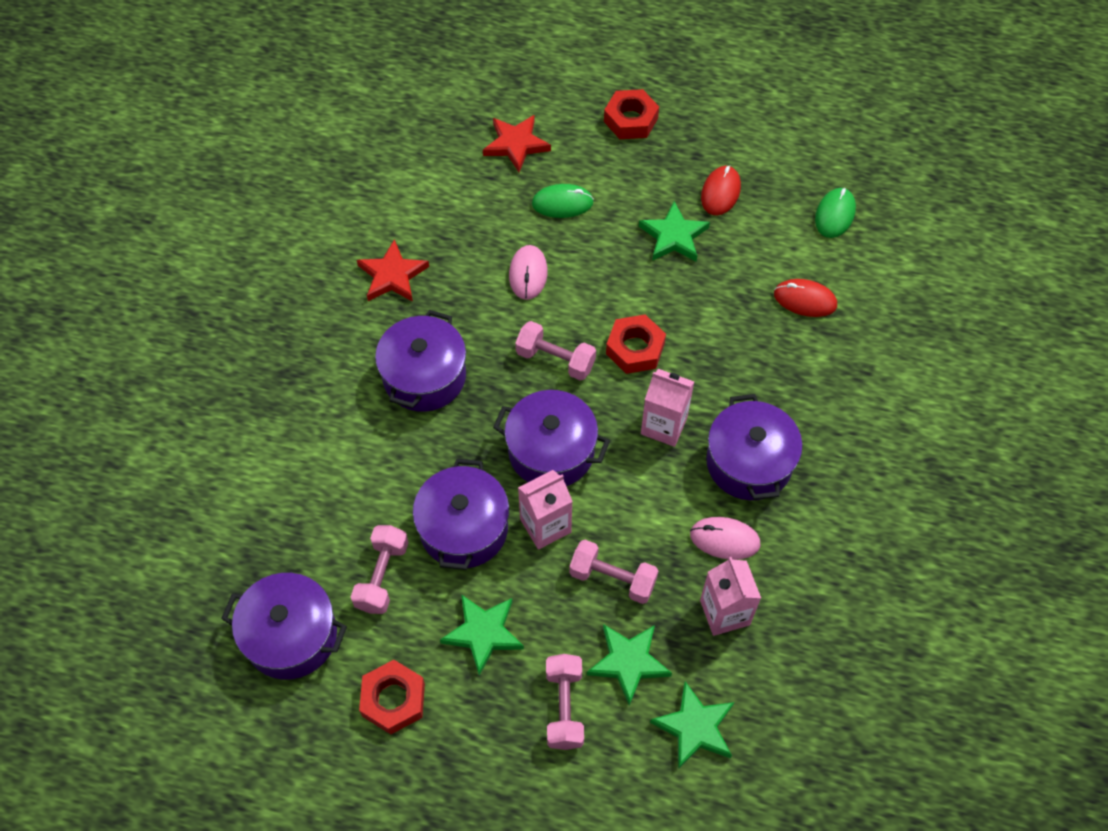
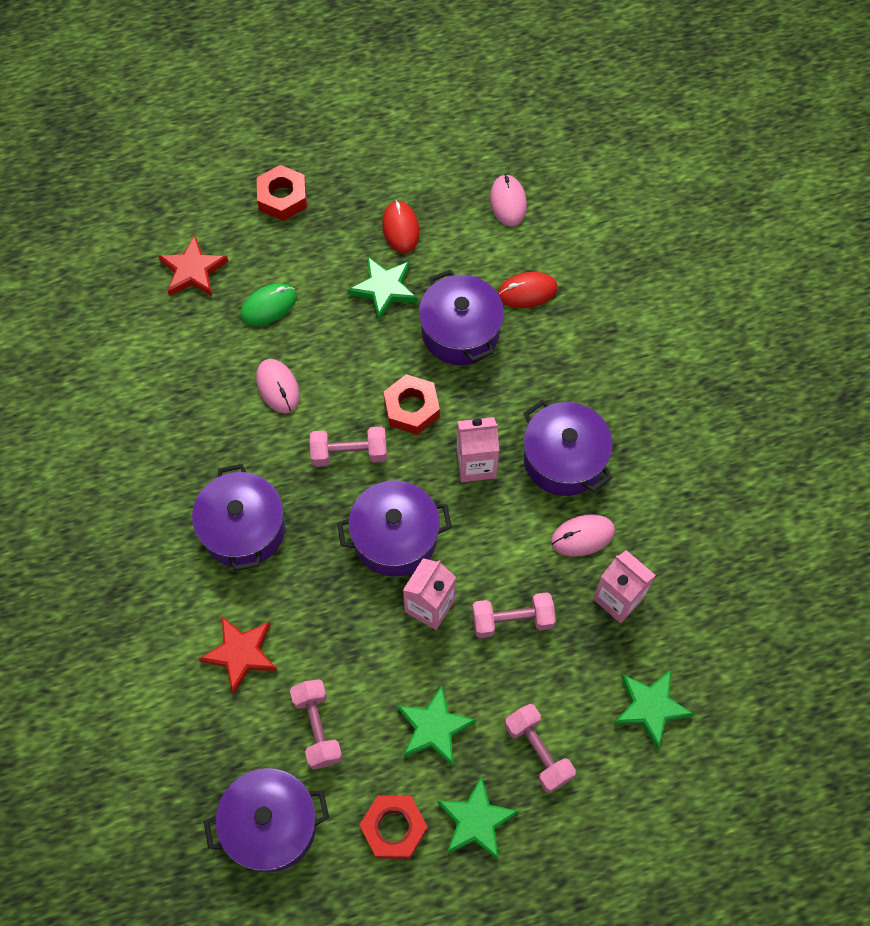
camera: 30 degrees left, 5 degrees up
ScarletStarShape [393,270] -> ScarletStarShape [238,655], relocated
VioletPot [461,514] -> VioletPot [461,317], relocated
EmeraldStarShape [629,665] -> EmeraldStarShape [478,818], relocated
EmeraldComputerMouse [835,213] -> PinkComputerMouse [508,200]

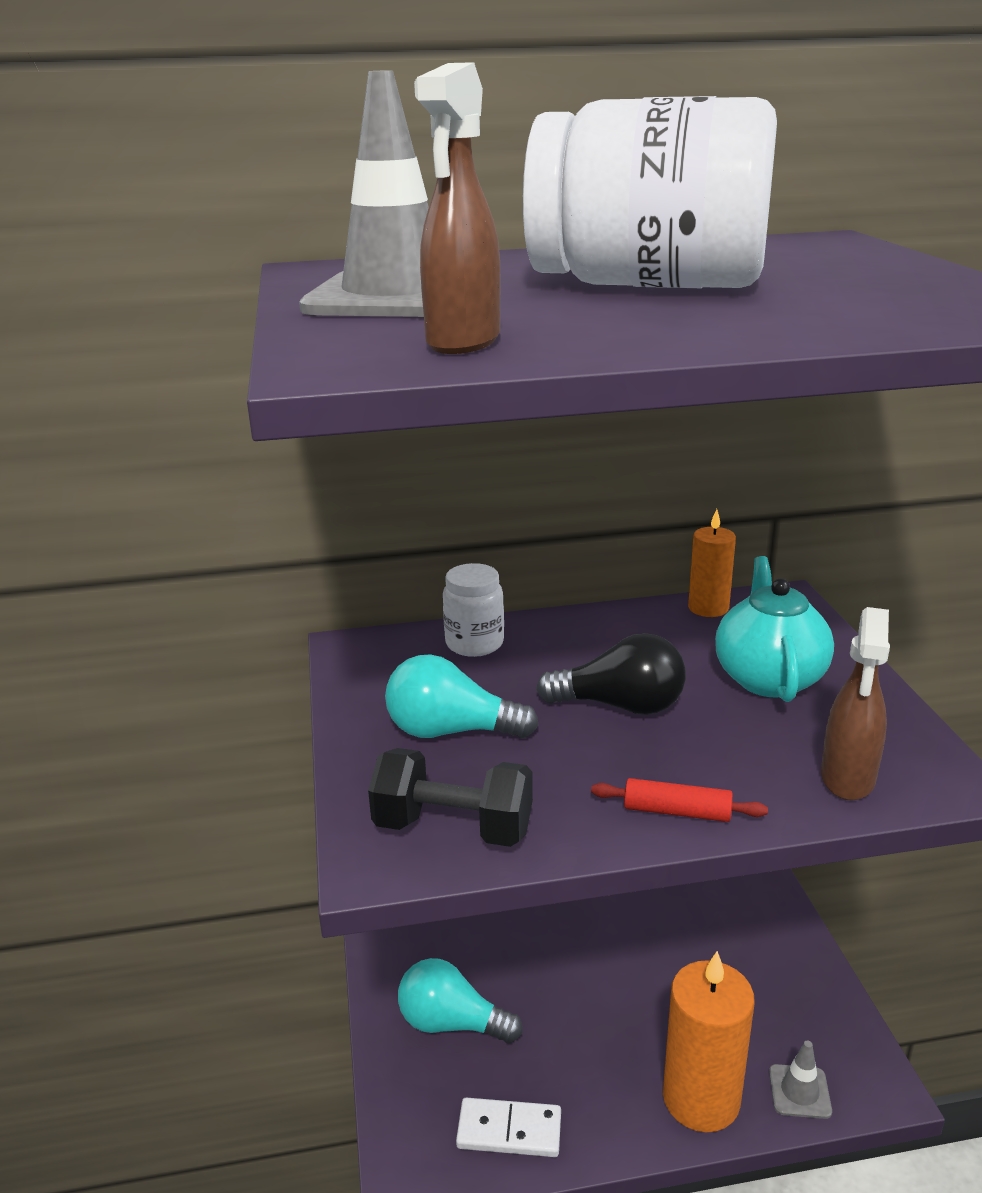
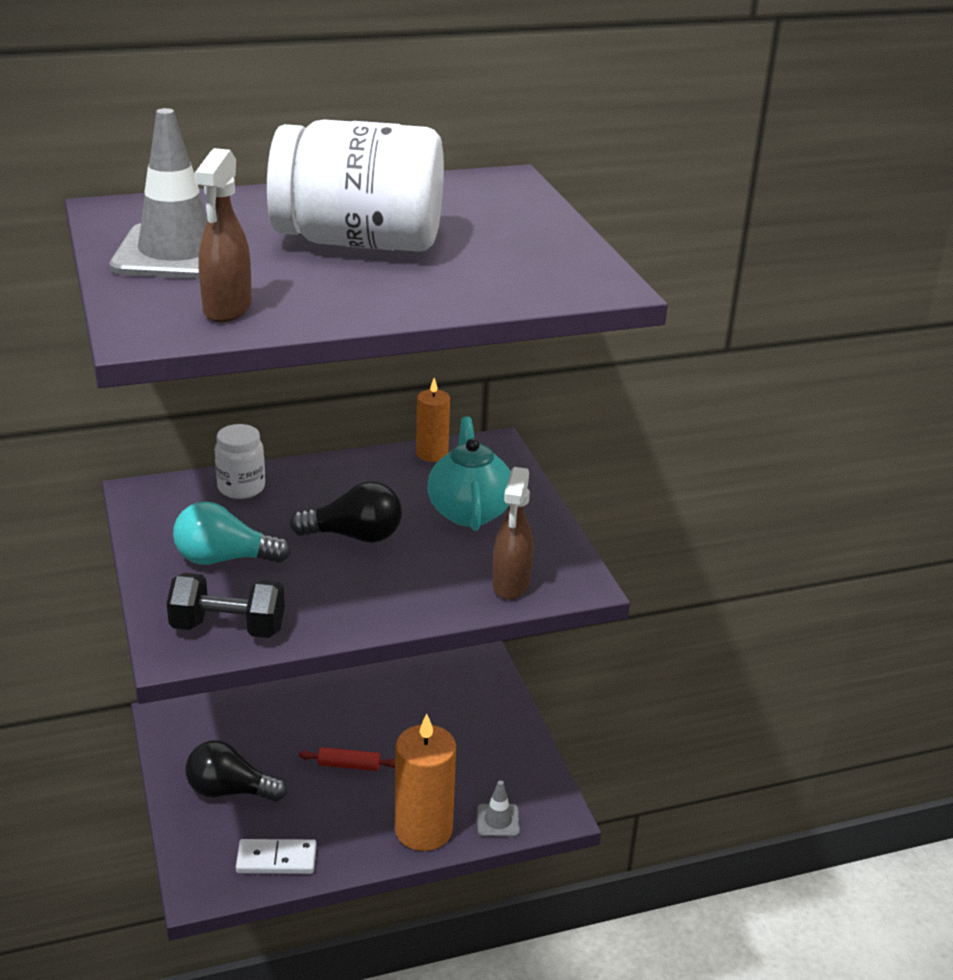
camera: 10 degrees left, 5 degrees up
ScarletRollingPin [679,800] -> ScarletRollingPin [347,759], relocated
TurquoiseLightBulb [460,1000] -> BlackLightBulb [236,771]

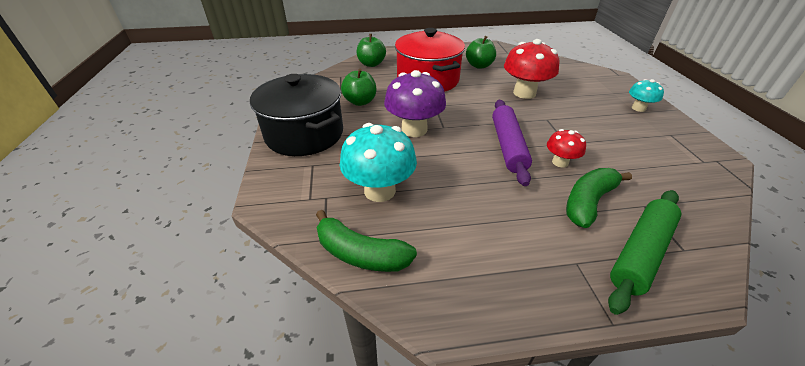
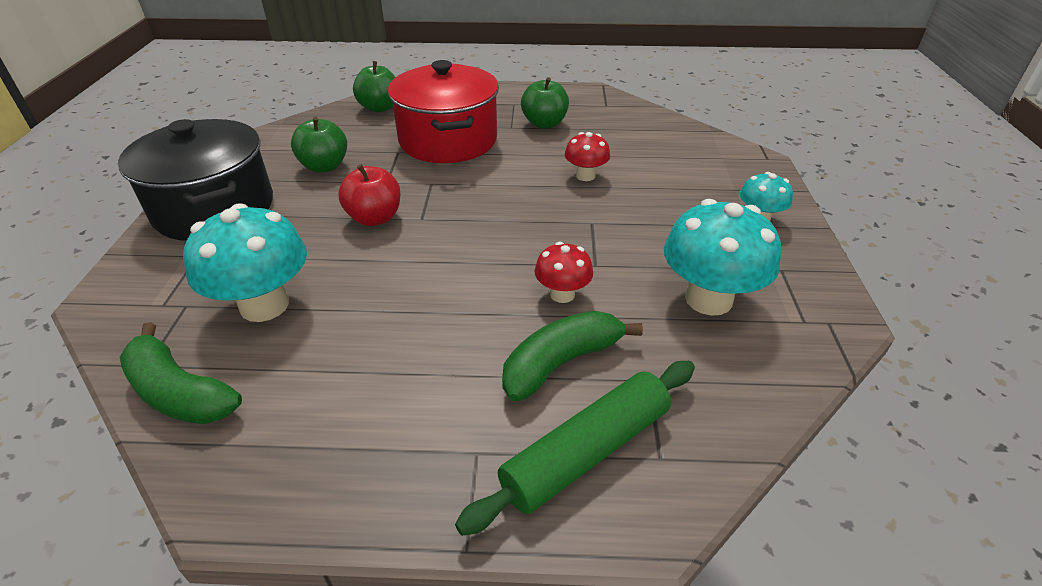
camera: 10 degrees right, 0 degrees up
VioletRollingPin [512,143] -> none
none -> TurquoiseFungus [722,257]
VioletFungus [415,103] -> ScarletApple [369,195]
ScarletFungus [531,69] -> ScarletFungus [587,156], x0.54

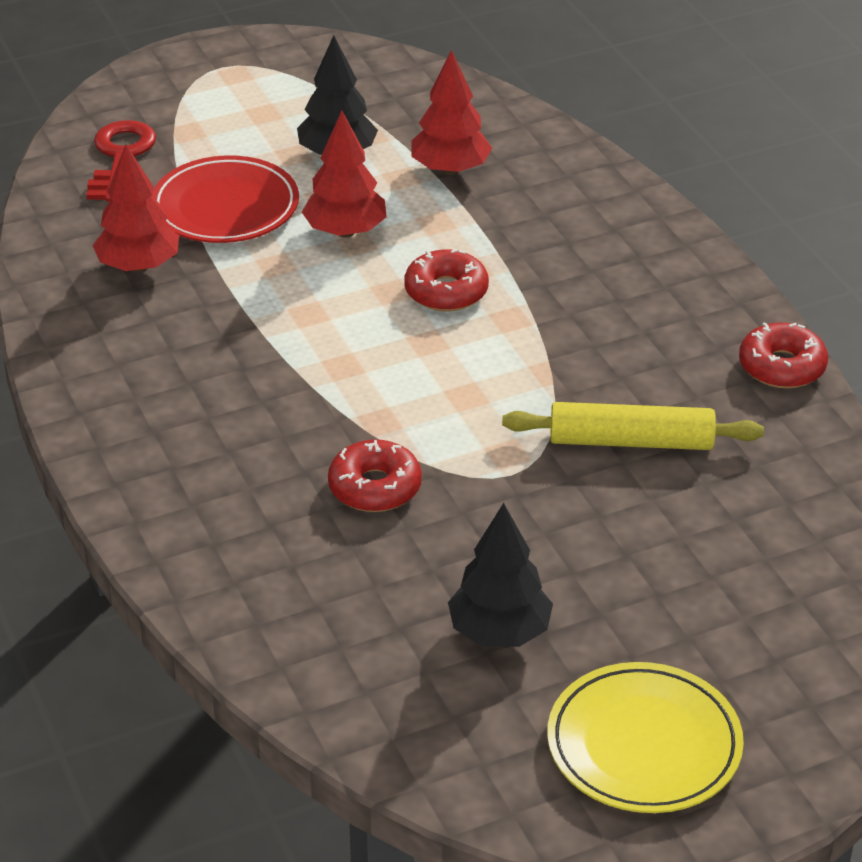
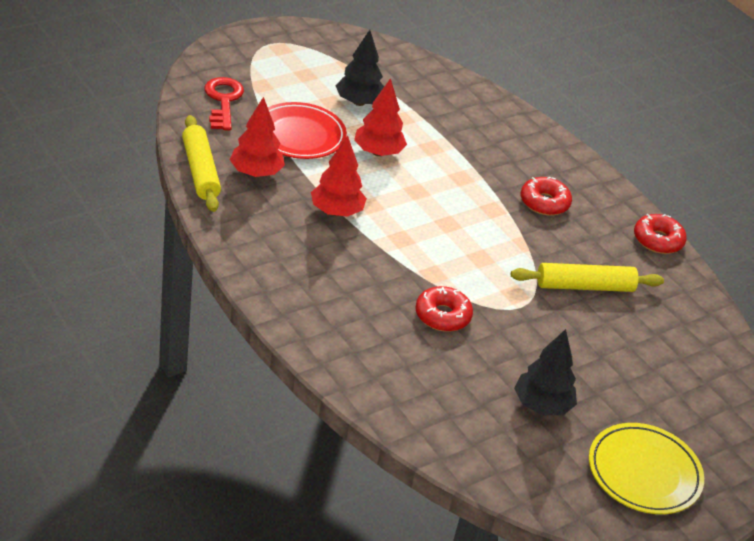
camera: 15 degrees left, 0 degrees up
none -> BrightYellowRollingPin [201,163]
ScarletDoughnut [446,280] -> ScarletDoughnut [546,196], relocated
ScarletFirTree [451,112] -> ScarletFirTree [339,176], relocated

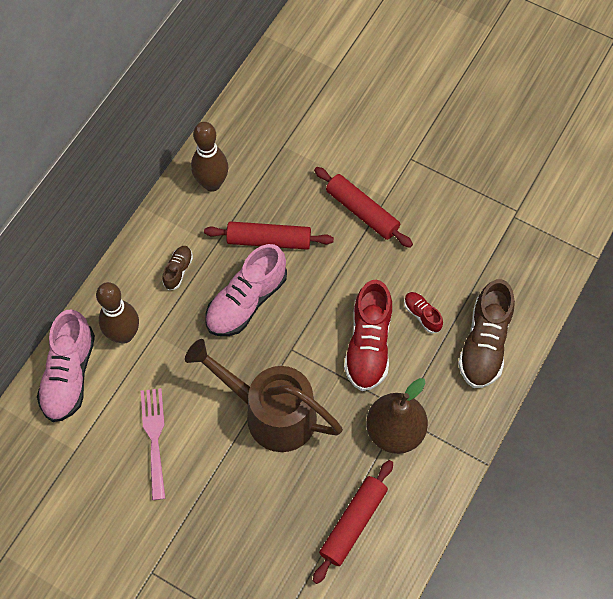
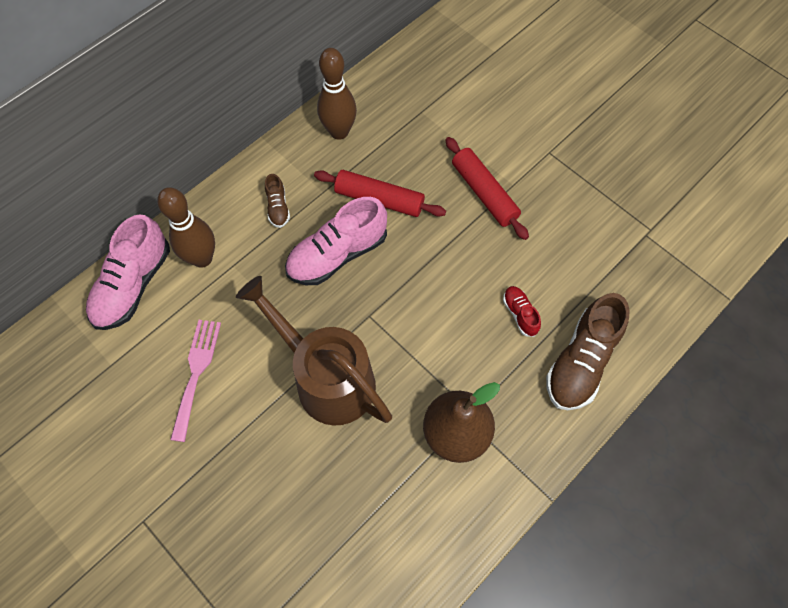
camera: 15 degrees right, 0 degrees up
ScarletRollingPin [353,522] -> none
ScarletSneaker [368,335] -> none
RussetSneaker [177,268] -> RussetSneaker [277,201], 135 degrees clockwise

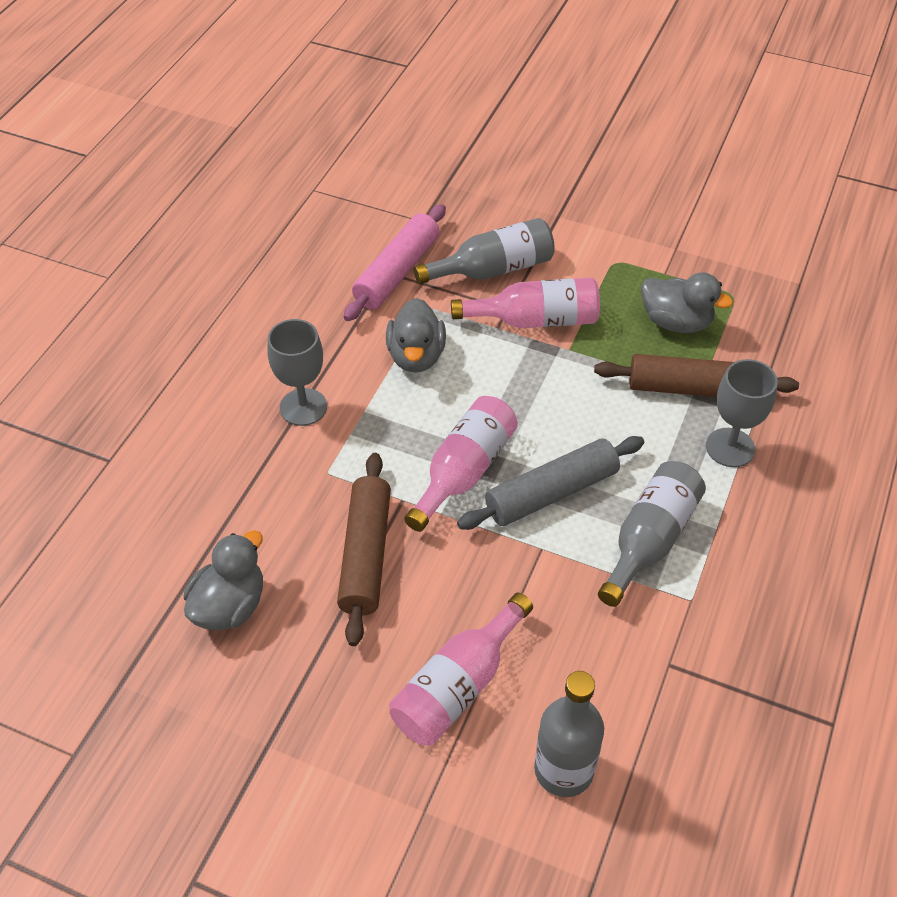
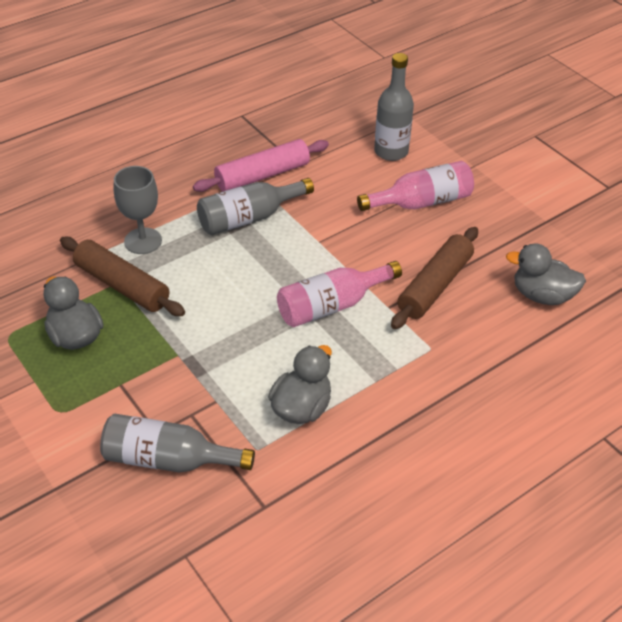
camera: 150 degrees left, 5 degrees down
GrayWineGlass [297,372] -> none
PinkBottle [525,303] -> none
GrayRollingPin [550,483] -> none
PinkRollingPin [395,262] -> PinkRollingPin [261,165], relocated
GrayToyDuck [223,580] -> GrayToyDuck [546,274], 45 degrees clockwise

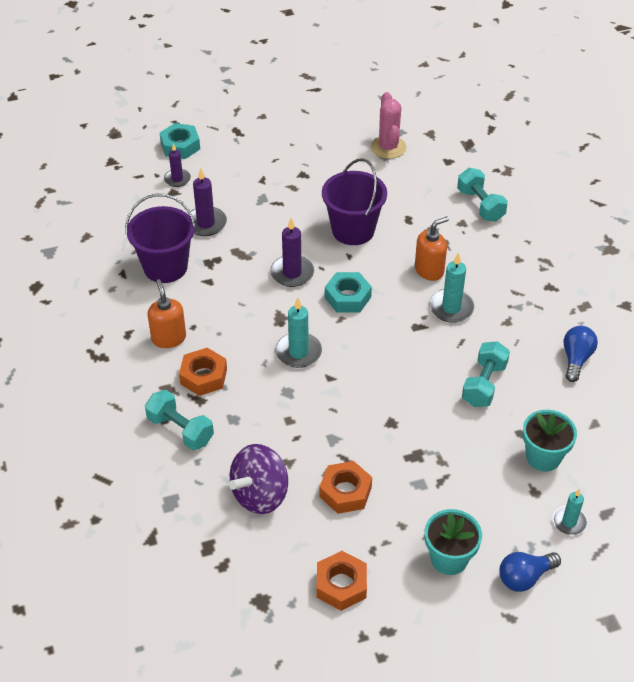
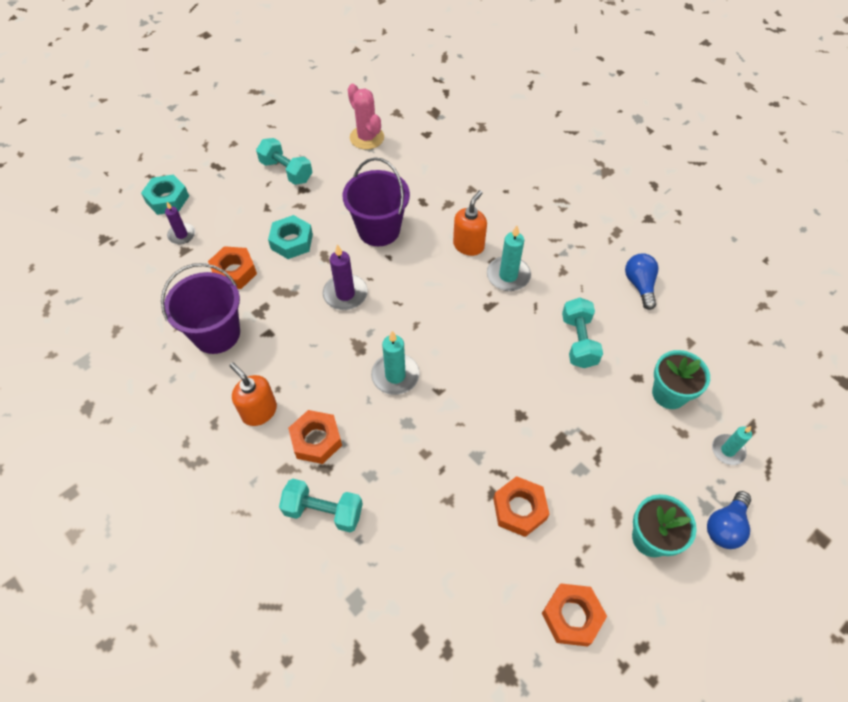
camera: 25 degrees left, 10 degrees up
VioletSpinningTop [258,479] -> none
TurquoiseHexNut [348,292] -> TurquoiseHexNut [290,237], relocated
TurquoiseHandWeight [482,195] -> TurquoiseHandWeight [284,161], relocated
VioletWaxCandle [207,202] -> OrangeHexNut [232,267]

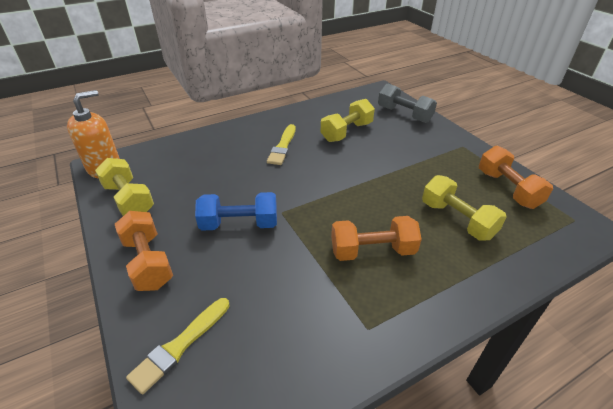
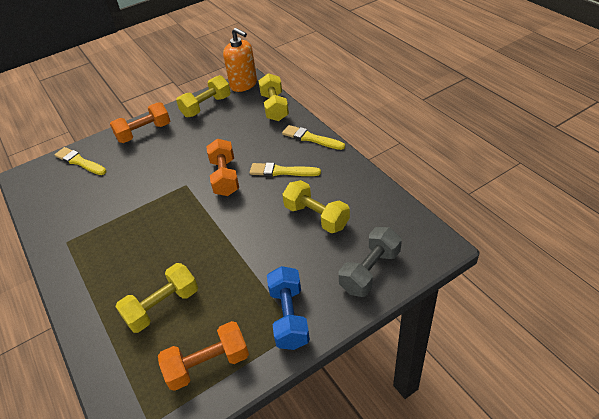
camera: 90 degrees right, 5 degrees up
none -> BrightYellowHandWeight [273,97]
none -> BrightYellowBrush [313,137]
BlueHandWeight [236,211] -> BlueHandWeight [288,308], relocated
OrangeHandWeight [376,238] -> OrangeHandWeight [222,167], relocated

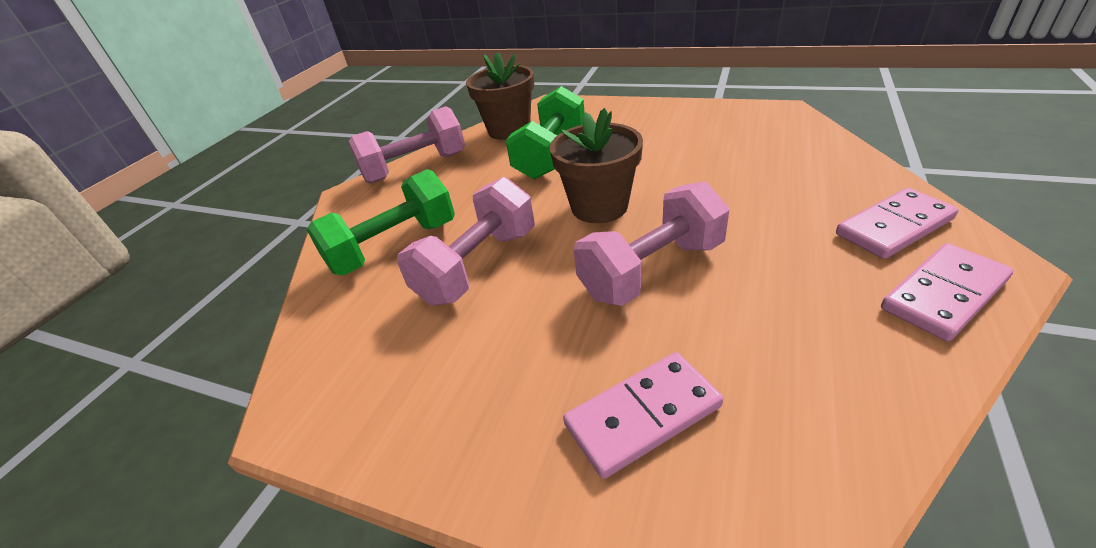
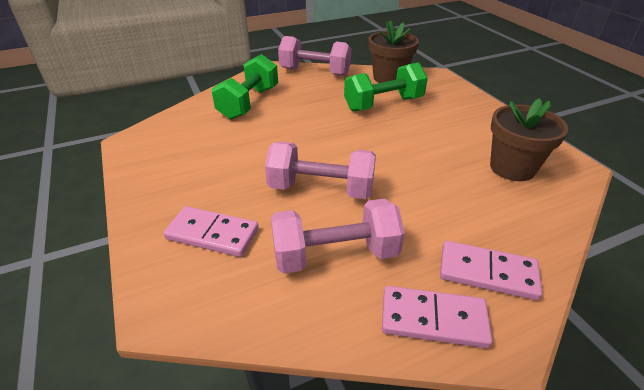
camera: 40 degrees right, 0 degrees up
PinkHandWeight [466,241] -> PinkHandWeight [338,236], relocated
RussetPottedPlant [596,165] -> RussetPottedPlant [529,139], relocated
EmeraldHandWeight [381,222] -> EmeraldHandWeight [244,87], 75 degrees counterclockwise

